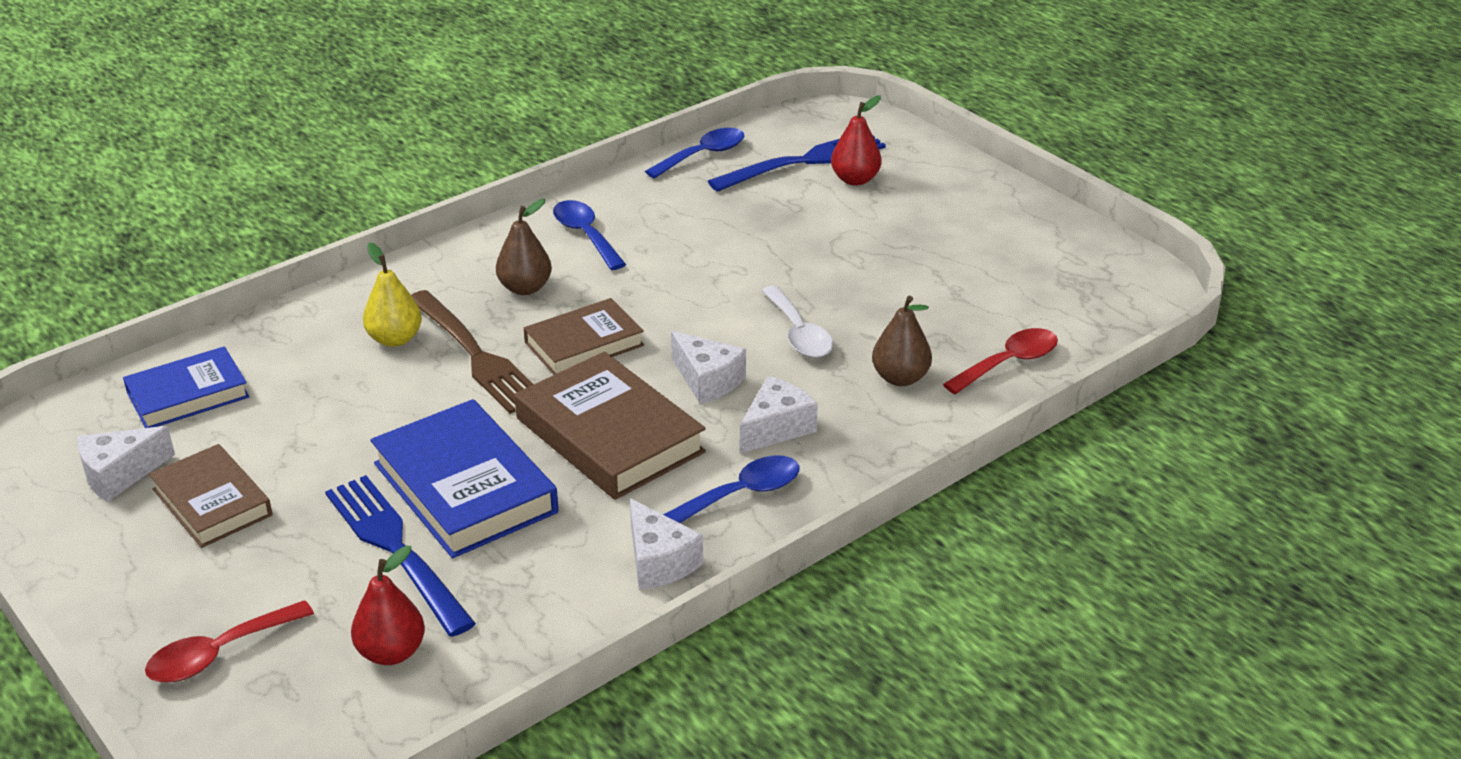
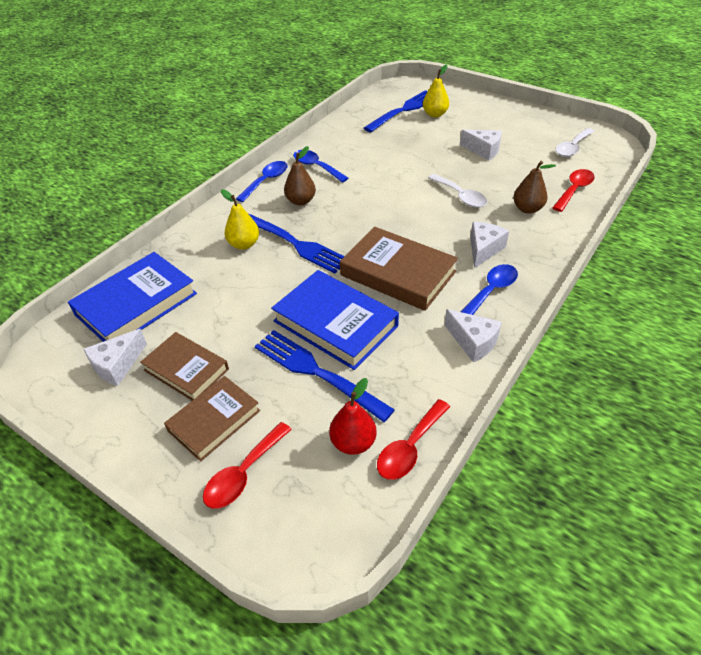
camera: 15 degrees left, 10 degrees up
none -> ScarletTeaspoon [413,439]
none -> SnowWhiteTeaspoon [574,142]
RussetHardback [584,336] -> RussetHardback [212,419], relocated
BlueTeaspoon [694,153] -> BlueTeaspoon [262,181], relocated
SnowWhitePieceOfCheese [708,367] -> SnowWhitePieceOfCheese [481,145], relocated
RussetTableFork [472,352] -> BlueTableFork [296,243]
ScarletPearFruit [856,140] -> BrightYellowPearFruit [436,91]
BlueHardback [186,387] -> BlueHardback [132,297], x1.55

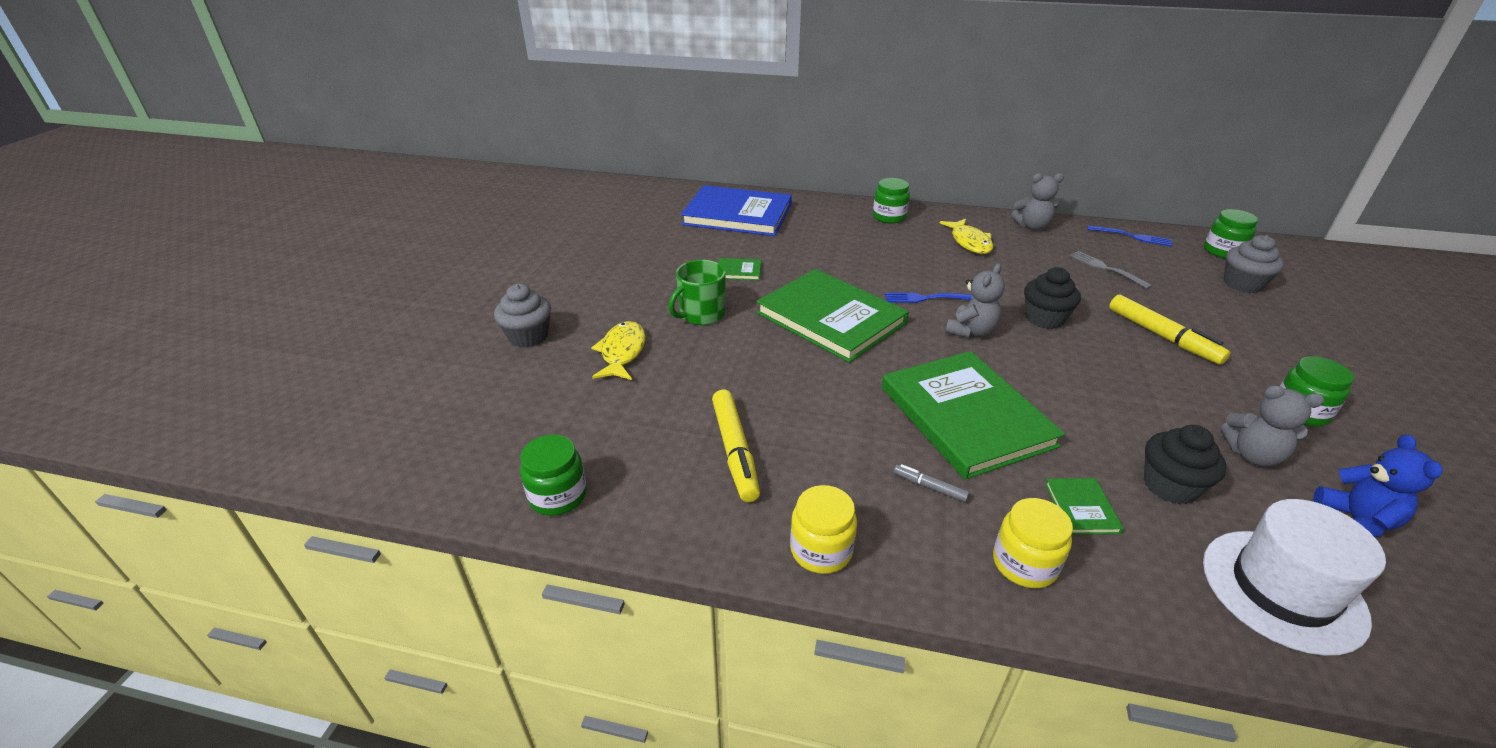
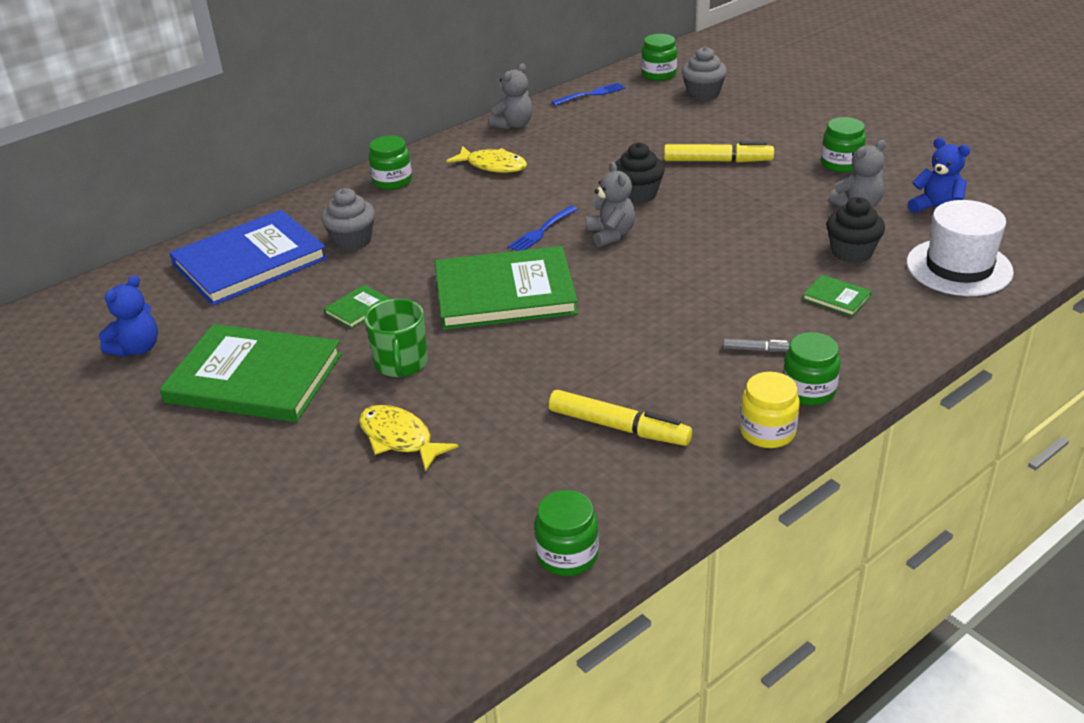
camera: 50 degrees left, 0 degrees up
BrightYellowPreserveJar [1033,543] -> none
GrayTableFork [1111,270] -> none
none -> BlueTeddyBear [128,316]
none -> EmeraldPreserveJar [812,369]
GrayCupcake [522,316] -> GrayCupcake [348,219], relocated
EmeraldHardback [973,415] -> EmeraldHardback [251,373], relocated
GrayMarkerPen [932,483] -> GrayMarkerPen [756,345], 150 degrees counterclockwise

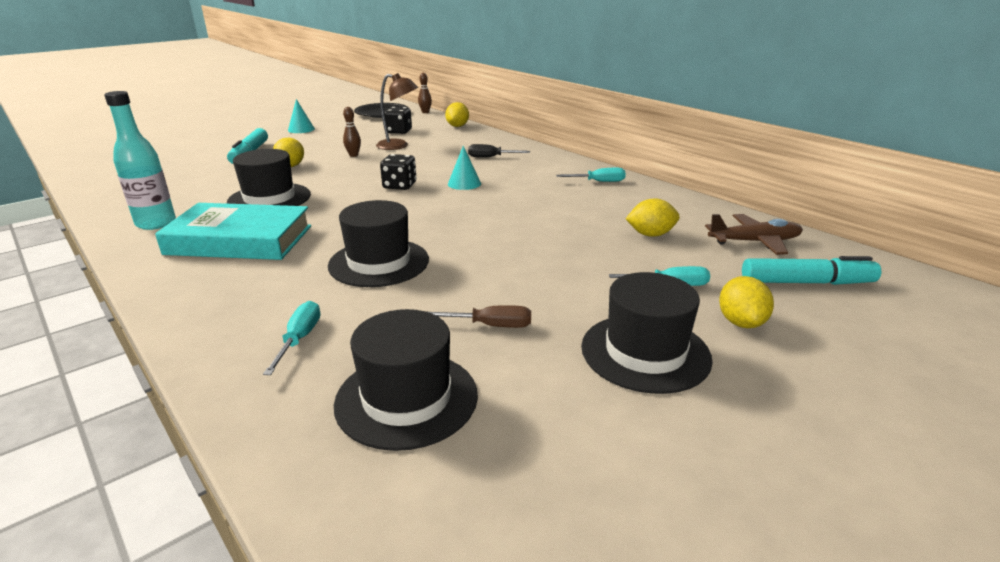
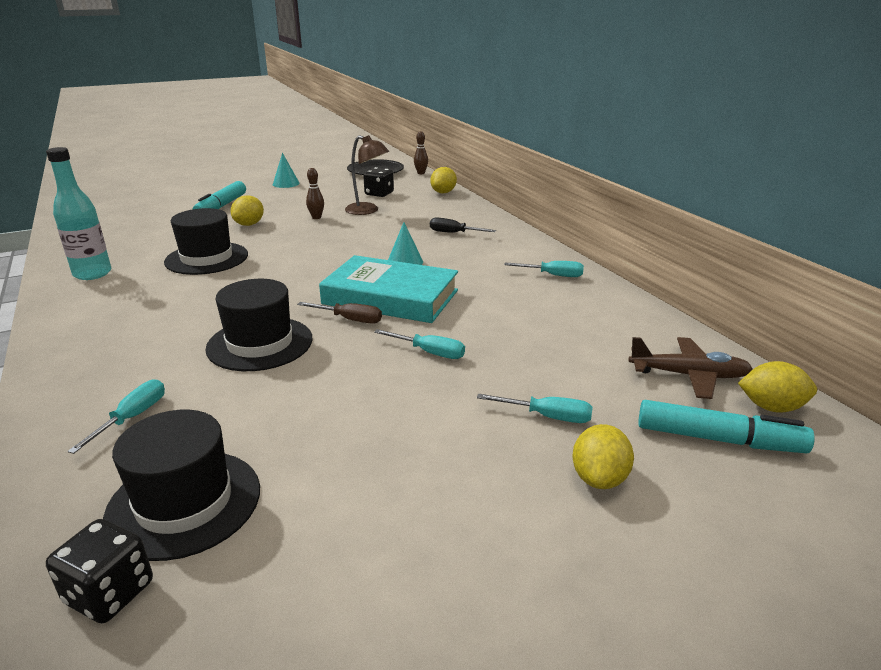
camera: 15 degrees right, 0 degrees up
BlackTopHat [647,333] -> none
none -> TurquoiseScrewdriver [419,344]
TurquoiseHardback [233,231] -> TurquoiseHardback [388,289], relocated
BlackDie [398,172] -> BlackDie [99,571], relocated
RussetScrewdriver [480,316] -> RussetScrewdriver [339,313], relocated
BrightYellowToyLemon [653,217] -> BrightYellowToyLemon [777,387], relocated

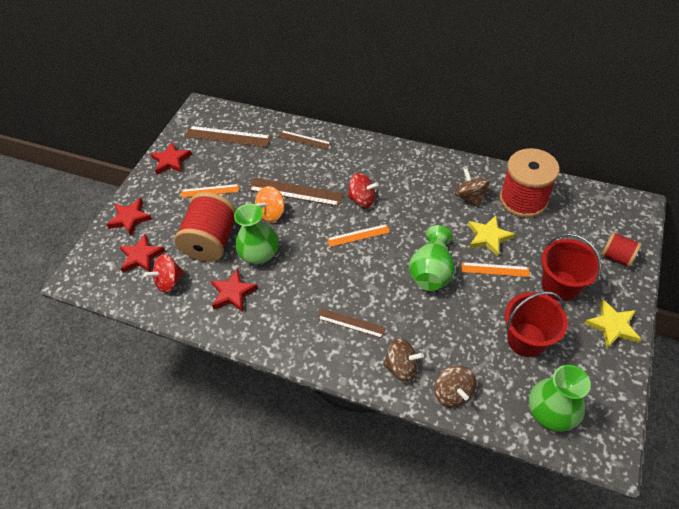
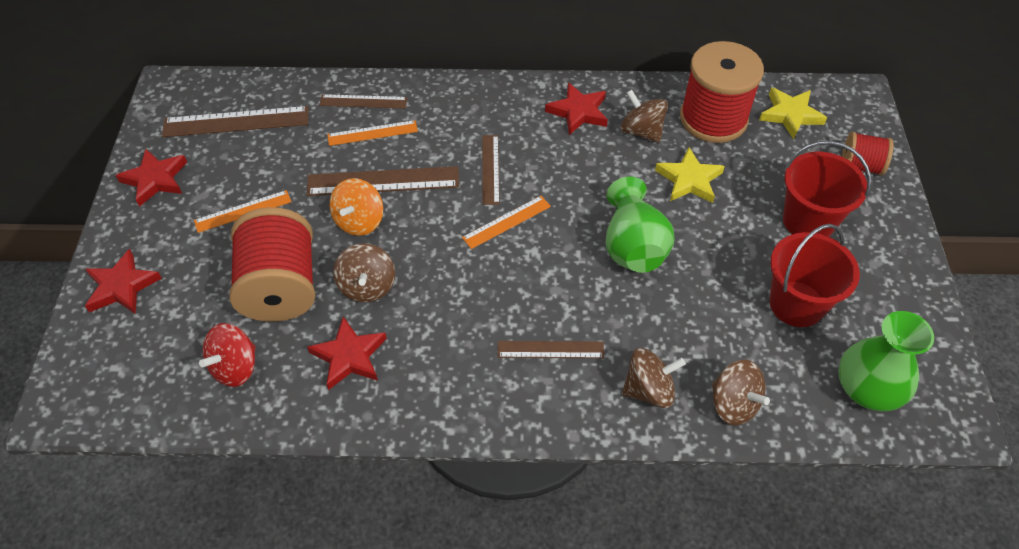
camera: 25 degrees left, 0 degrees up
ScarletStarShape [142,253] -> ScarletStarShape [576,109], relocated
OrangeRuler [496,269] -> OrangeRuler [372,133], relocated
BrightYellowStarShape [612,324] -> BrightYellowStarShape [793,114], relocated
EmeraldVase [256,234] -> RussetSpinningTop [364,273]
ScarletSpinningTop [363,190] -> RussetRuler [491,170]

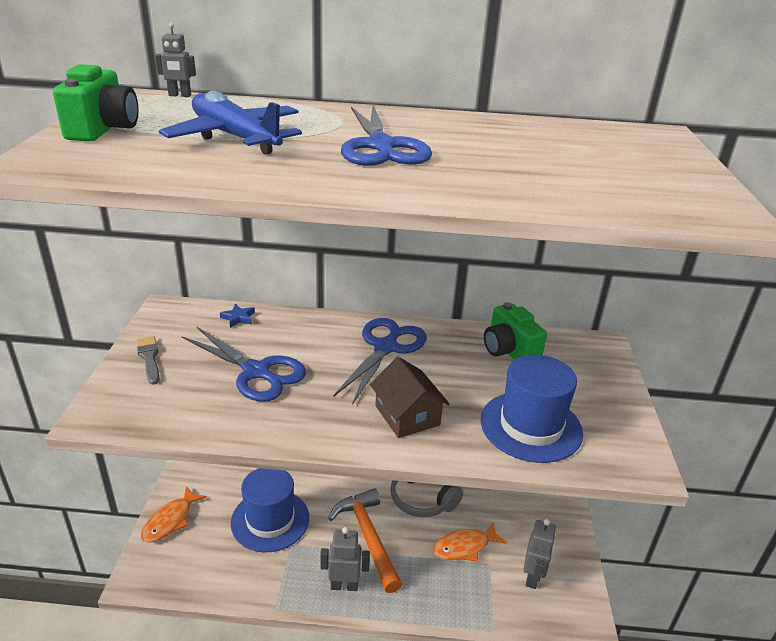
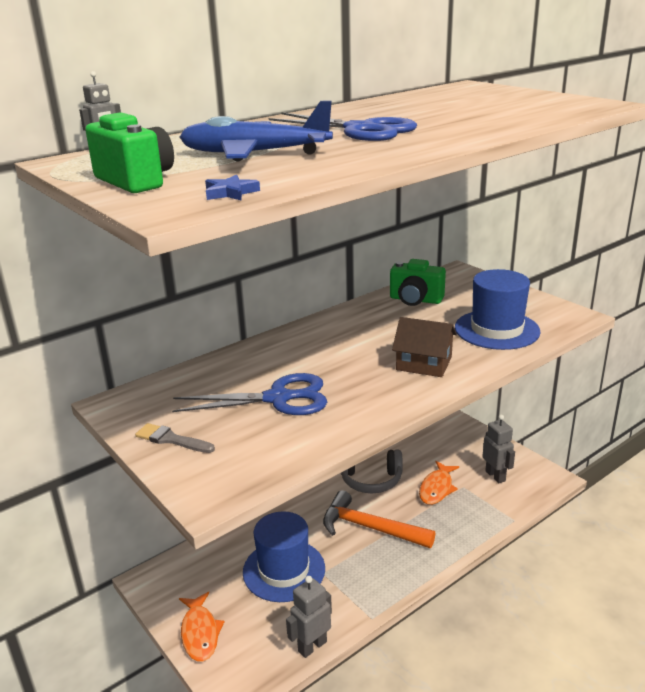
camera: 40 degrees left, 5 degrees down
BlueScissors [380,361] -> none
BlueStarShape [237,316] -> BlueStarShape [232,187], relocated
GrayRobot [345,559] -> GrayRobot [309,617], relocated

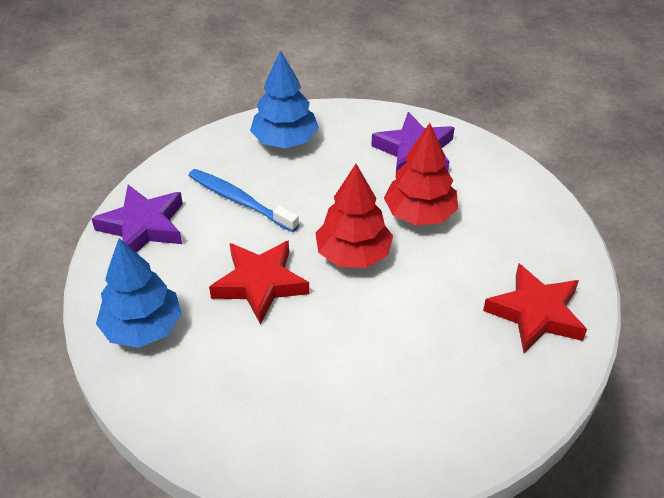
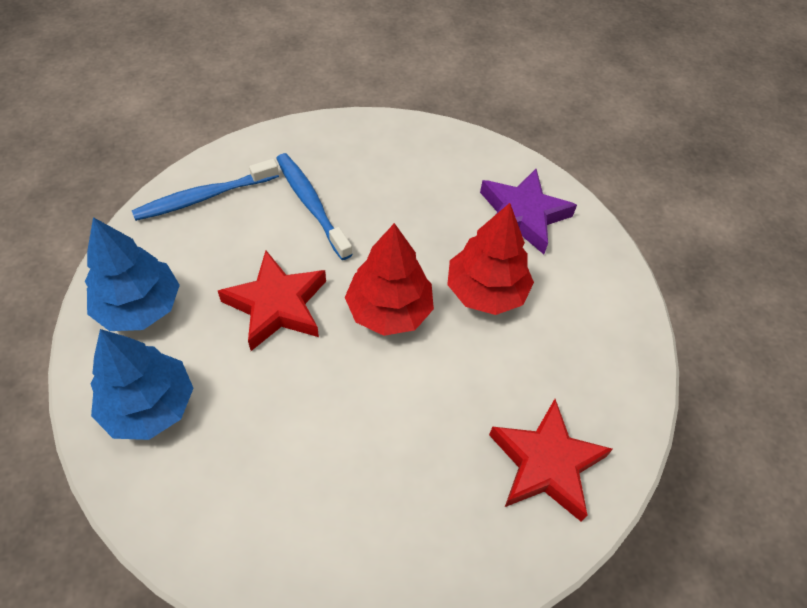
camera: 20 degrees right, 10 degrees up
BlueFirTree [284,99] -> BlueFirTree [141,384], relocated
VioletStarShape [137,219] -> BlueToothbrush [205,190]

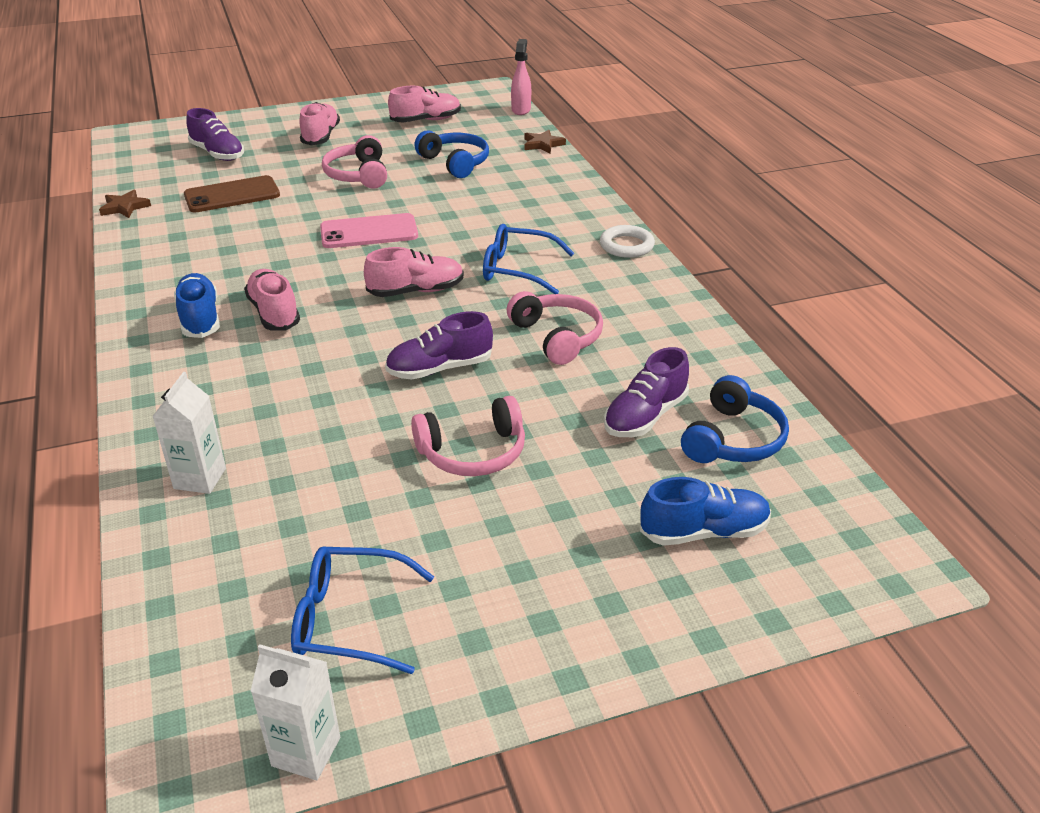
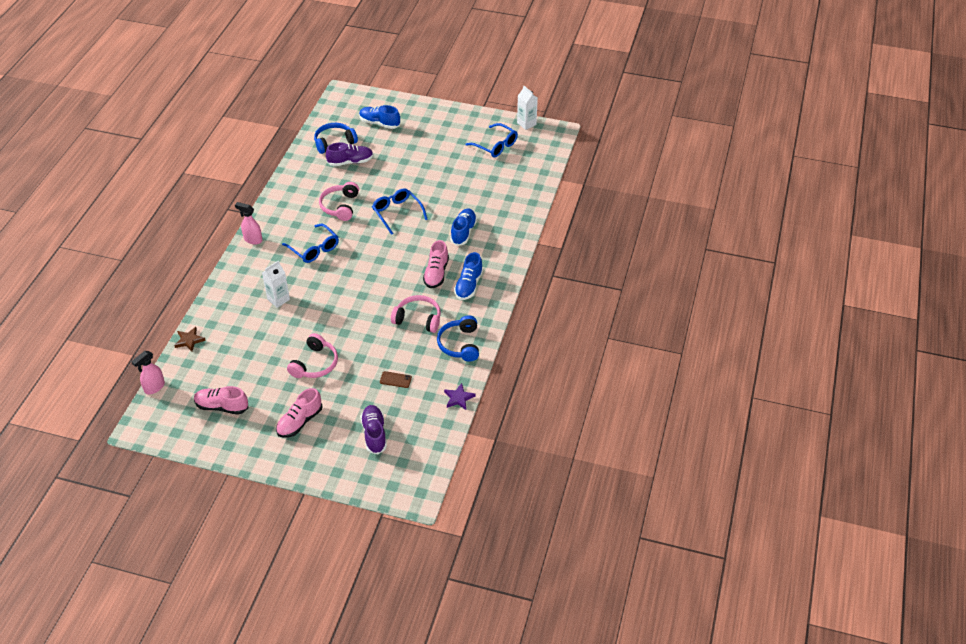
camera: 145 degrees left, 10 degrees up
PinkPhone [369,230] -> none
PinkSneaker [414,272] -> none
none -> BlueSneaker [463,227]
SnowWhiteMilkCarton [189,433] -> SnowWhiteMilkCarton [276,284], relocated
PinkHeadset [468,436] -> PinkHeadset [416,314], relocated
BlueHeadset [451,154] -> BlueHeadset [458,338], relocated
VioletSneaker [439,345] -> BlueSpectacles [400,211]
SnowWhiteTorus [627,241] -> PinkSprayCleaner [248,223]
RussetStarShape [125,204] -> VioletStarShape [459,396]
RussetPhone [232,193] -> RussetPhone [396,379], x0.51

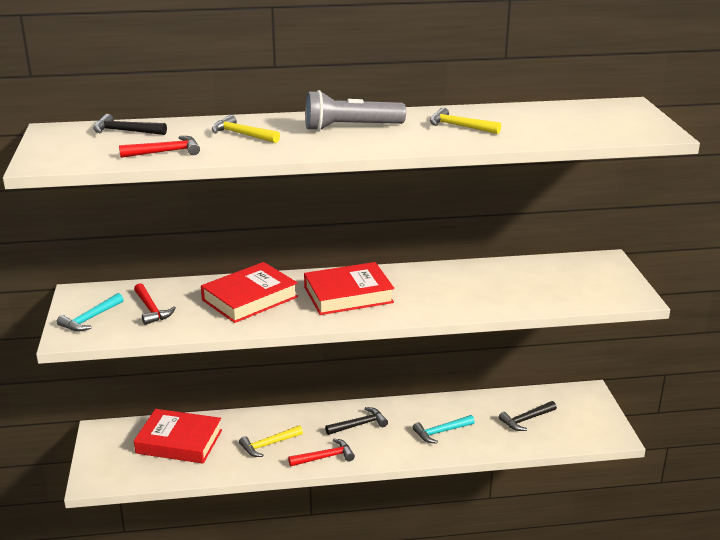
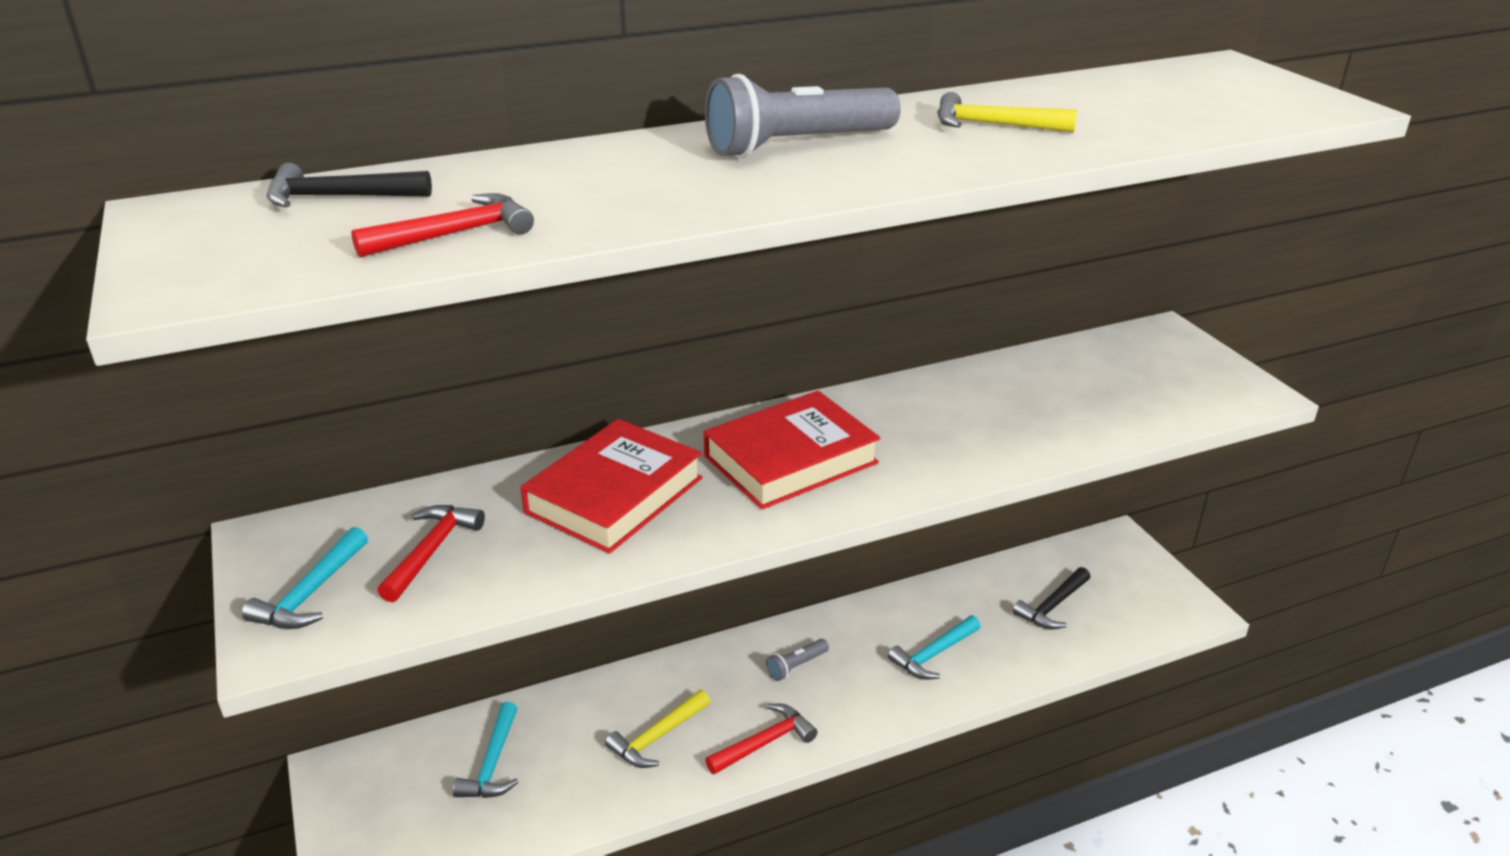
camera: 15 degrees left, 5 degrees up
BrightYellowCarpenter'sHammer [246,129] -> none
ScarletHardback [178,436] -> TurquoiseCarpenter'sHammer [485,750]
BlackCarpenter'sHammer [356,421] -> GrayFlashlight [797,660]
ScarletCarpenter'sHammer [155,304] -> ScarletCarpenter'sHammer [431,553], 120 degrees counterclockwise

